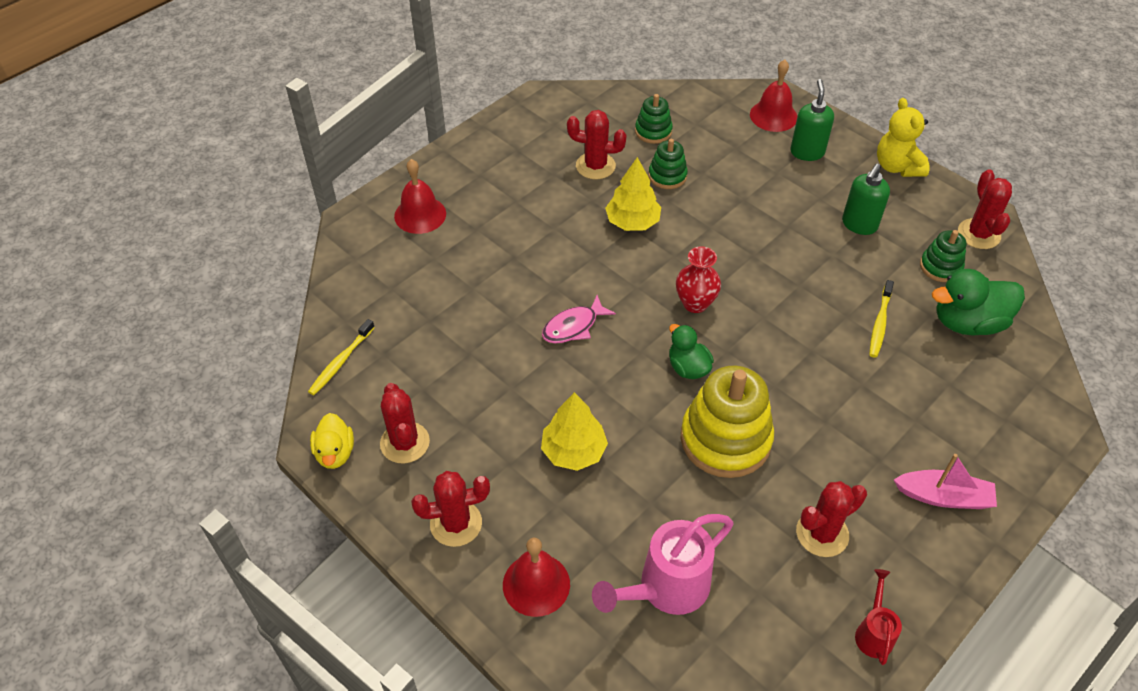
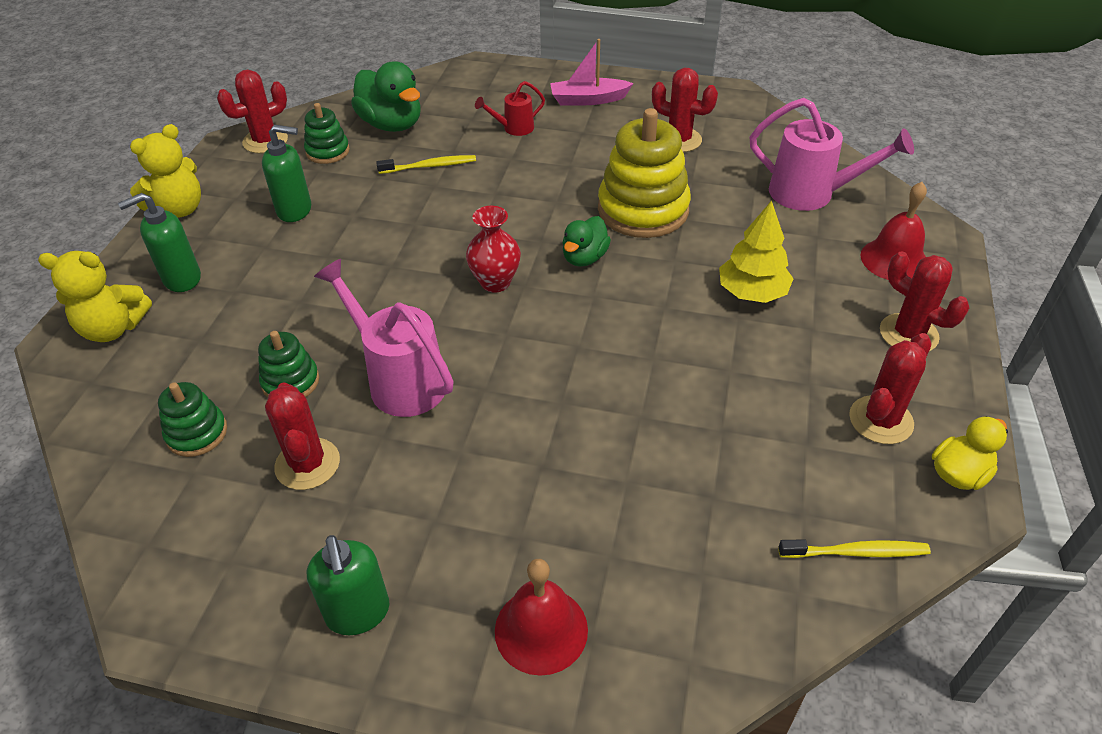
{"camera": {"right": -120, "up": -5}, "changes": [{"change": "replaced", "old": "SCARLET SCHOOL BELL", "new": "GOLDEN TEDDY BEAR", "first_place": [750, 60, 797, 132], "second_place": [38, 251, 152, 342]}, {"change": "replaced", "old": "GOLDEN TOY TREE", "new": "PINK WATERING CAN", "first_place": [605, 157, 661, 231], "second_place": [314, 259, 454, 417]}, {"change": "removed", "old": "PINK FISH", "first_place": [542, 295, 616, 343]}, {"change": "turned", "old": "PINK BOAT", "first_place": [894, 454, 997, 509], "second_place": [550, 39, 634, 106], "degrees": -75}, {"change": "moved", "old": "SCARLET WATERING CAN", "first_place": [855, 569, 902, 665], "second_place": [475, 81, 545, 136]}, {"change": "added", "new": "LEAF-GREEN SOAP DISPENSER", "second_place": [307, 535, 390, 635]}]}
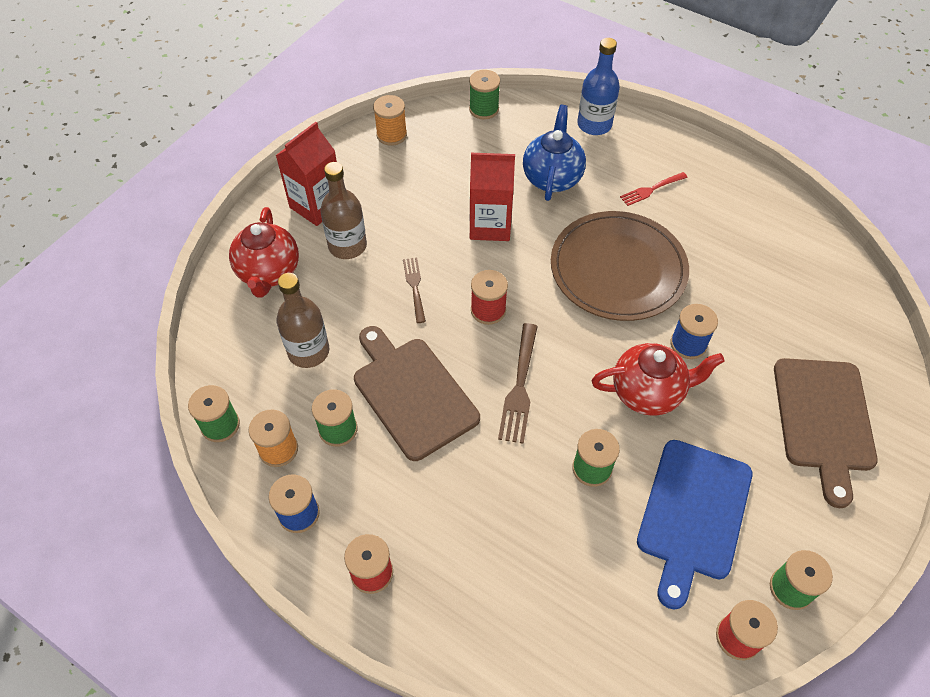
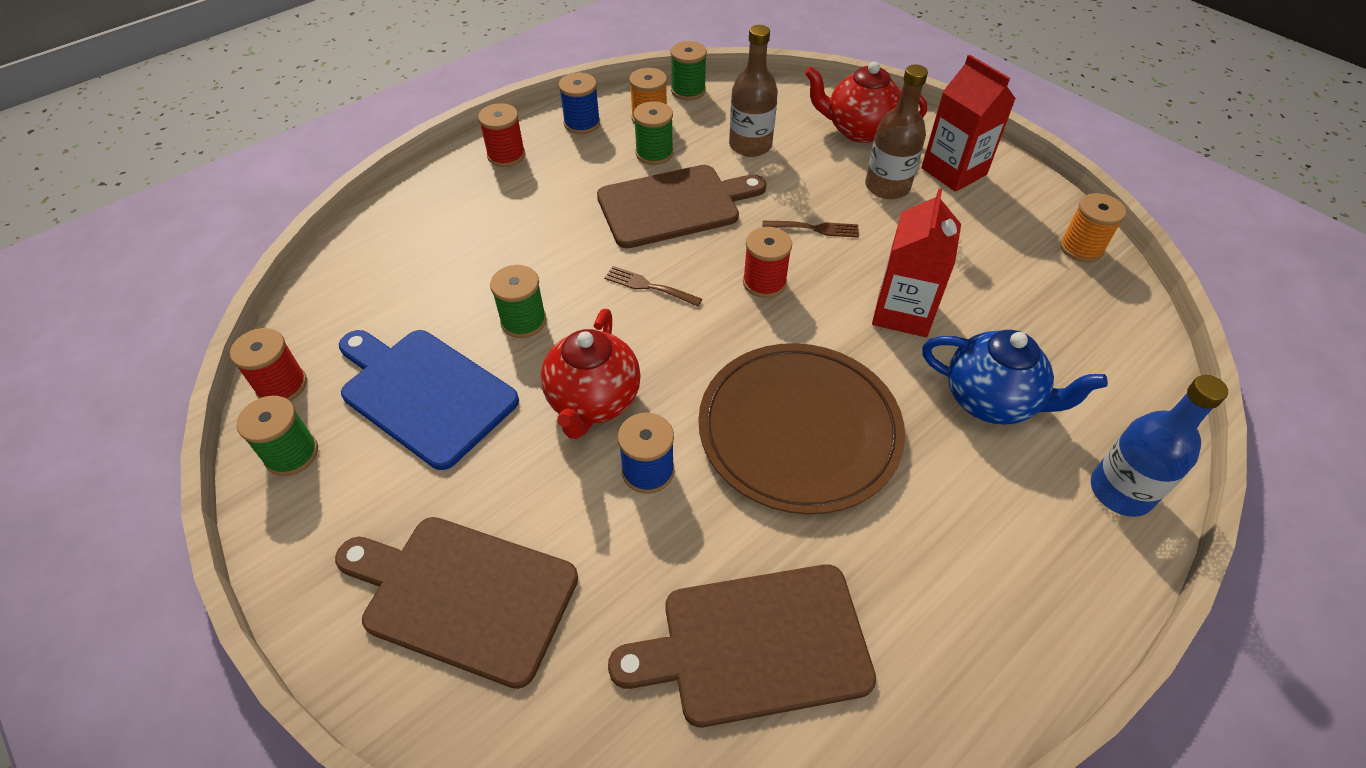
{"camera": {"right": 105, "up": -5}, "changes": [{"change": "removed", "old": "LEAF-GREEN REEL OF THREAD", "first_place": [469, 70, 500, 119]}, {"change": "removed", "old": "SCARLET TABLE FORK", "first_place": [620, 172, 688, 206]}, {"change": "resized", "old": "RUSSET TABLE FORK", "first_place": [498, 323, 538, 444], "second_place": [604, 266, 702, 307], "factor": 0.64}, {"change": "added", "new": "RUSSET CHOPPING BOARD", "second_place": [608, 564, 876, 727]}]}
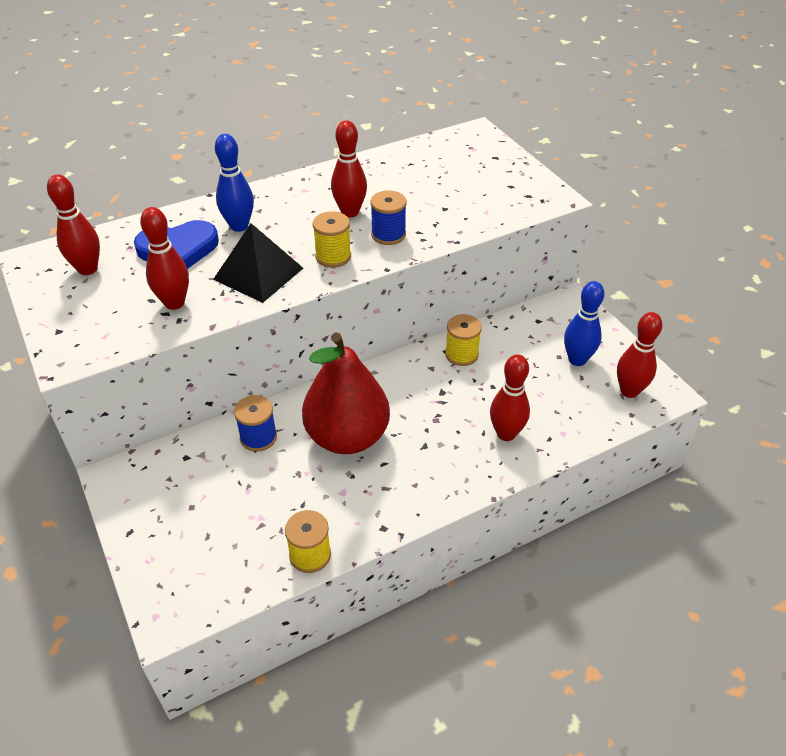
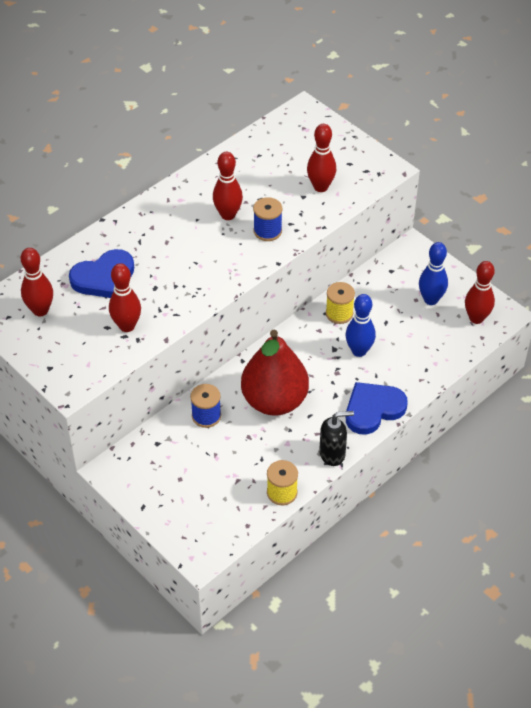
{"camera": {"right": -15, "up": 5}, "changes": [{"change": "moved", "old": "COBALT SKITTLE", "first_place": [215, 134, 254, 232], "second_place": [346, 294, 376, 357]}, {"change": "removed", "old": "GOLDEN REEL OF THREAD", "first_place": [313, 211, 351, 268]}, {"change": "removed", "old": "JET-BLACK SOLID PYRAMID", "first_place": [213, 223, 303, 303]}, {"change": "moved", "old": "SCARLET SKITTLE", "first_place": [490, 355, 530, 441], "second_place": [307, 124, 336, 192]}, {"change": "added", "new": "COBALT HEART SHAPE", "second_place": [346, 382, 408, 435]}, {"change": "added", "new": "JET-BLACK SOAP DISPENSER", "second_place": [319, 411, 354, 466]}]}
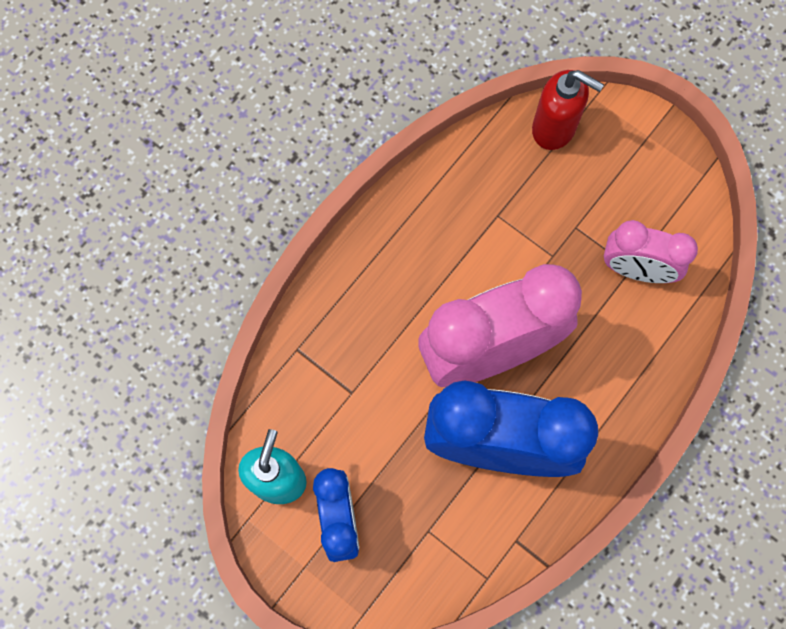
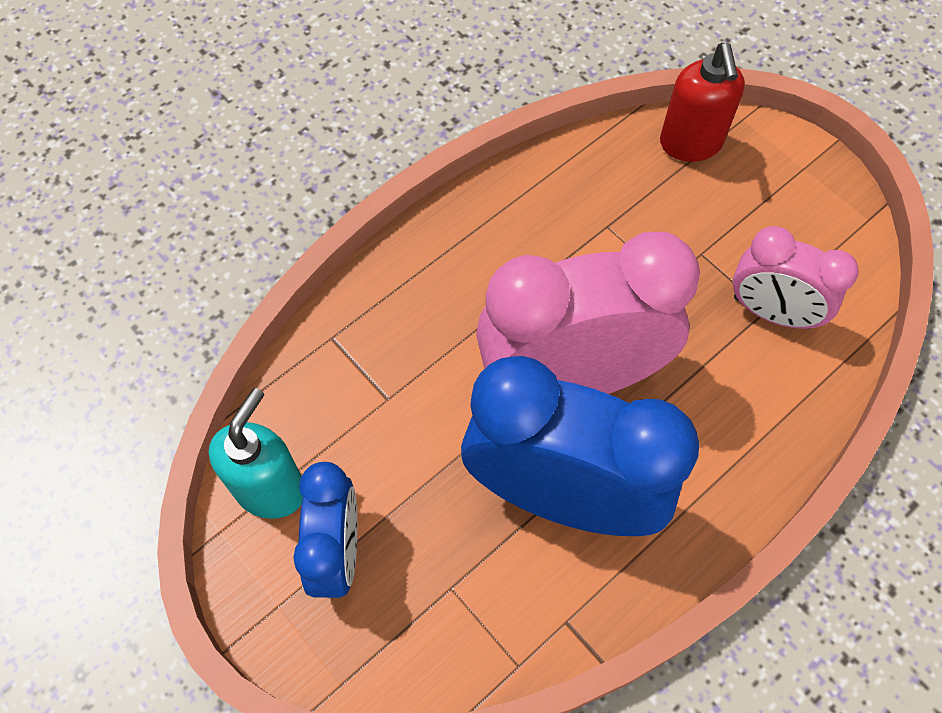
{"camera": {"right": 10, "up": -10}, "changes": [{"change": "turned", "old": "SCARLET SOAP DISPENSER", "first_place": [532, 70, 604, 150], "second_place": [660, 43, 745, 162], "degrees": 45}]}
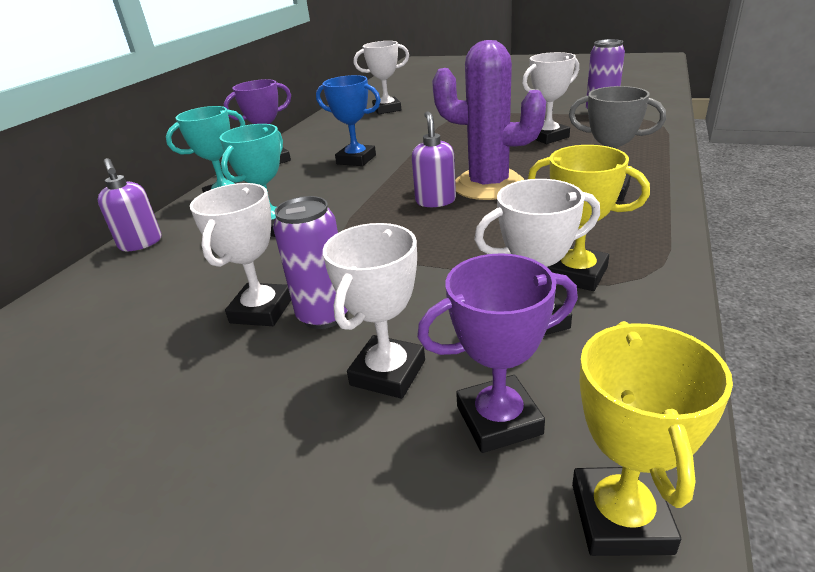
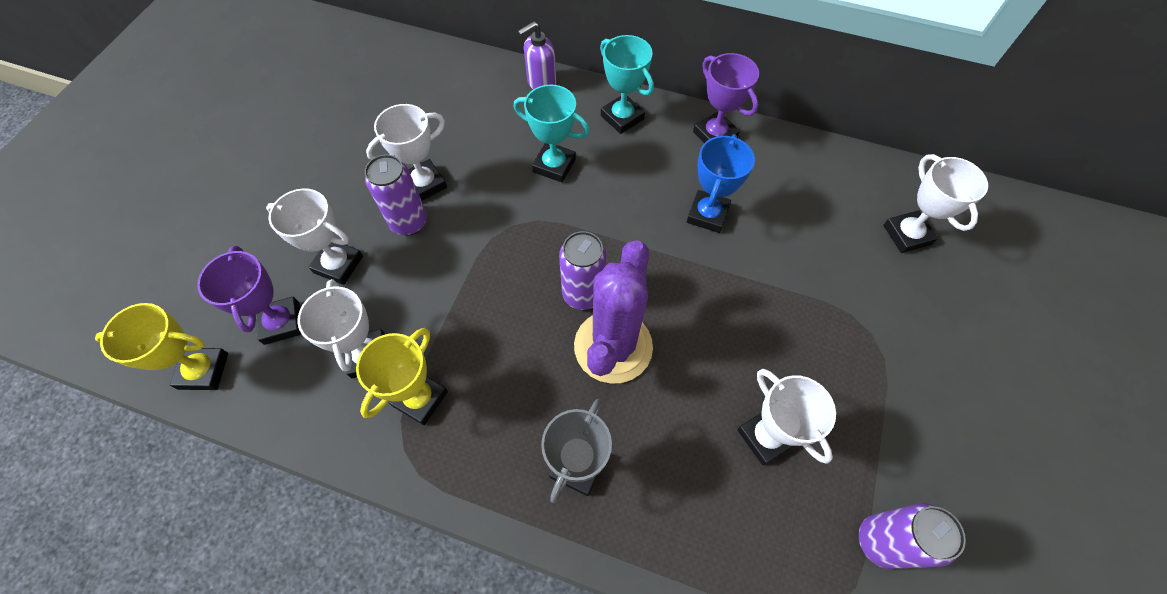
{"camera": {"right": 85, "up": 30}, "changes": [{"change": "replaced", "old": "ROYAL PURPLE SOAP DISPENSER", "new": "ROYAL PURPLE CAN", "first_place": [412, 111, 456, 207], "second_place": [559, 231, 606, 310]}, {"change": "turned", "old": "SNOW-WHITE AWARD CUP", "first_place": [190, 183, 291, 326], "second_place": [366, 104, 447, 201], "degrees": -45}]}
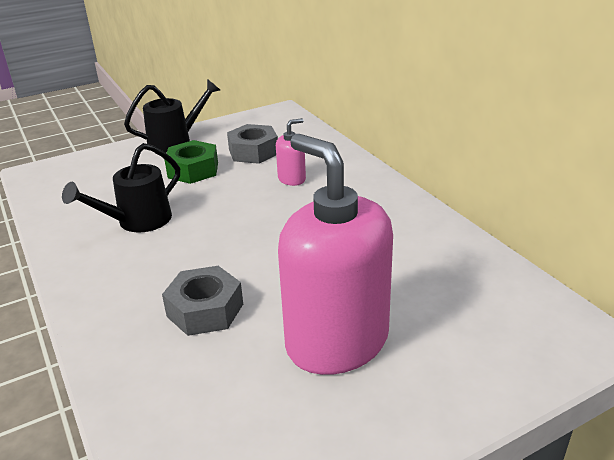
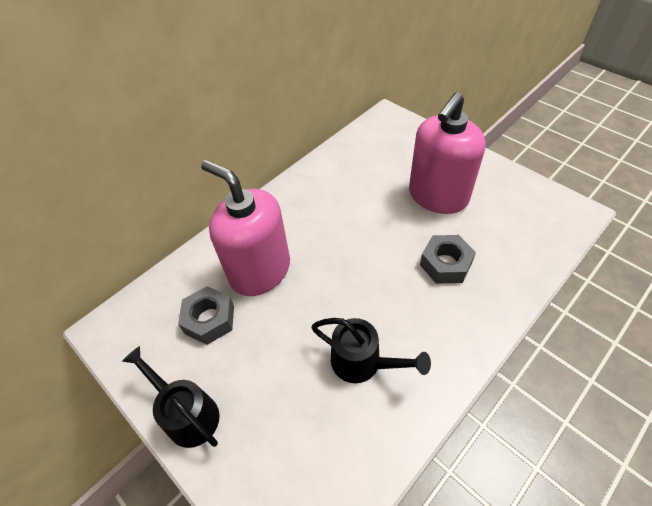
{"camera": {"right": -105, "up": 20}, "changes": [{"change": "resized", "old": "PINK SOAP DISPENSER", "first_place": [276, 118, 306, 186], "second_place": [201, 160, 290, 296], "factor": 2.36}, {"change": "removed", "old": "LEAF-GREEN HEXAGON NUT", "first_place": [165, 140, 218, 184]}]}
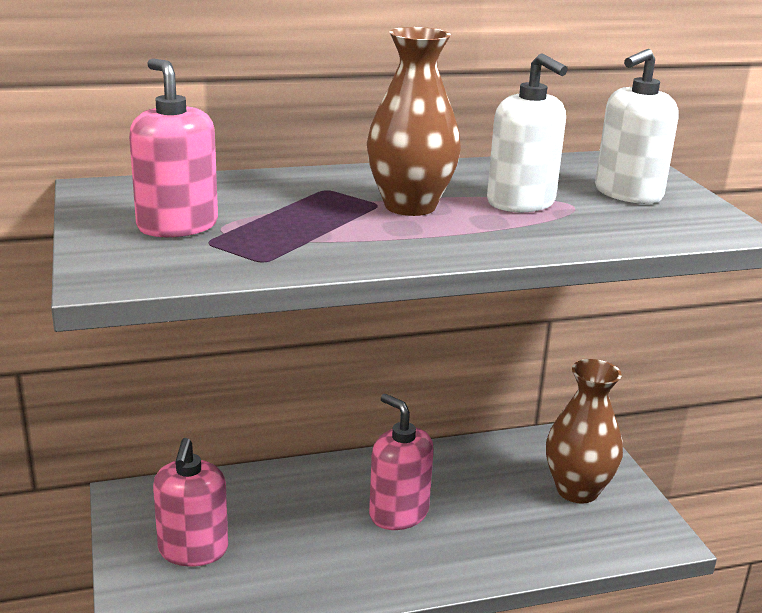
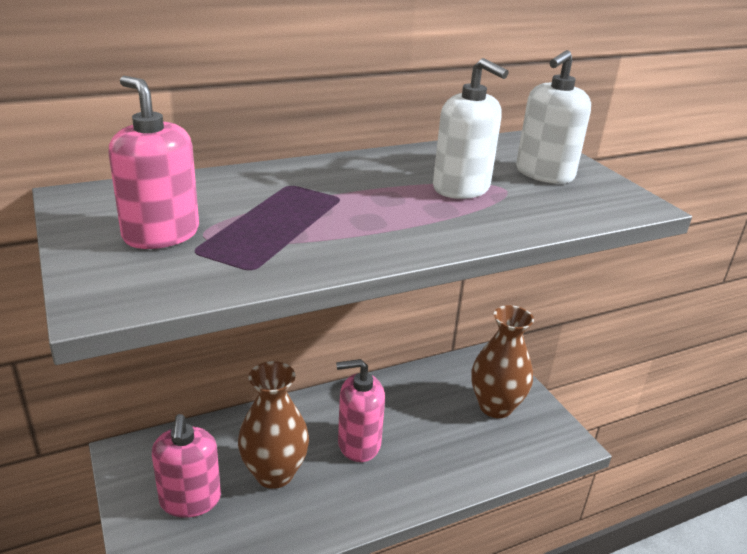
{"camera": {"right": -10, "up": 5}, "changes": [{"change": "moved", "old": "RUSSET TALL VASE", "first_place": [367, 27, 461, 216], "second_place": [238, 361, 309, 489]}, {"change": "turned", "old": "PINK SOAP DISPENSER", "first_place": [369, 394, 434, 530], "second_place": [336, 359, 385, 462], "degrees": -45}]}
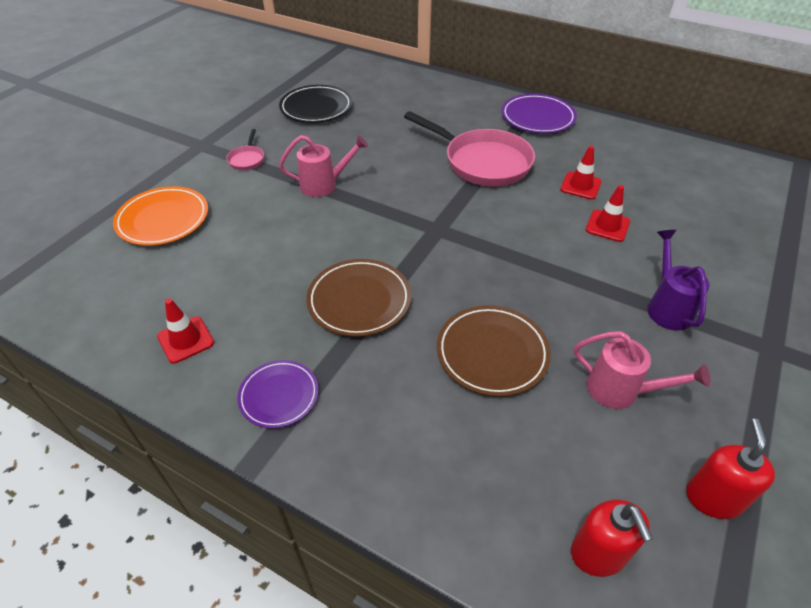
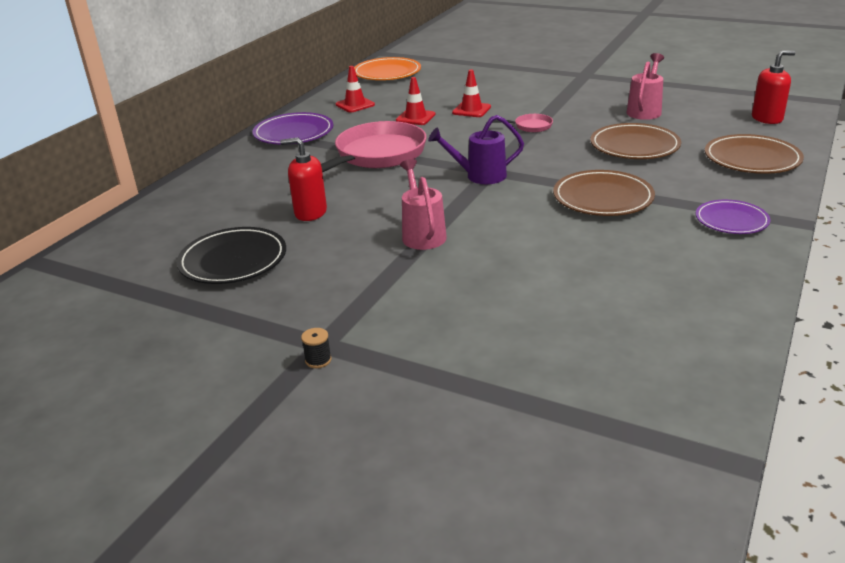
{"camera": {"right": -90, "up": -15}, "changes": [{"change": "moved", "old": "PINK SKILLET", "first_place": [226, 129, 264, 170], "second_place": [493, 114, 553, 132]}, {"change": "moved", "old": "ORANGE-COLOURED DINNER PLATE", "first_place": [113, 186, 208, 246], "second_place": [354, 57, 421, 80]}, {"change": "moved", "old": "ROYAL PURPLE WATERING CAN", "first_place": [647, 230, 710, 331], "second_place": [428, 115, 524, 184]}, {"change": "moved", "old": "SCARLET SAFETY CONE", "first_place": [157, 298, 214, 364], "second_place": [336, 66, 375, 113]}, {"change": "moved", "old": "SCARLET SOAP DISPENSER", "first_place": [686, 419, 775, 519], "second_place": [280, 137, 327, 221]}, {"change": "added", "new": "RUSSET DINNER PLATE", "second_place": [705, 134, 804, 174]}, {"change": "added", "new": "JET-BLACK REEL OF THREAD", "second_place": [301, 328, 332, 368]}]}
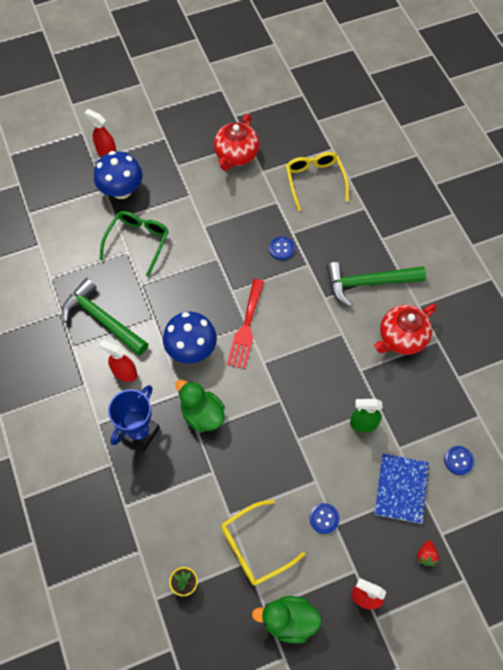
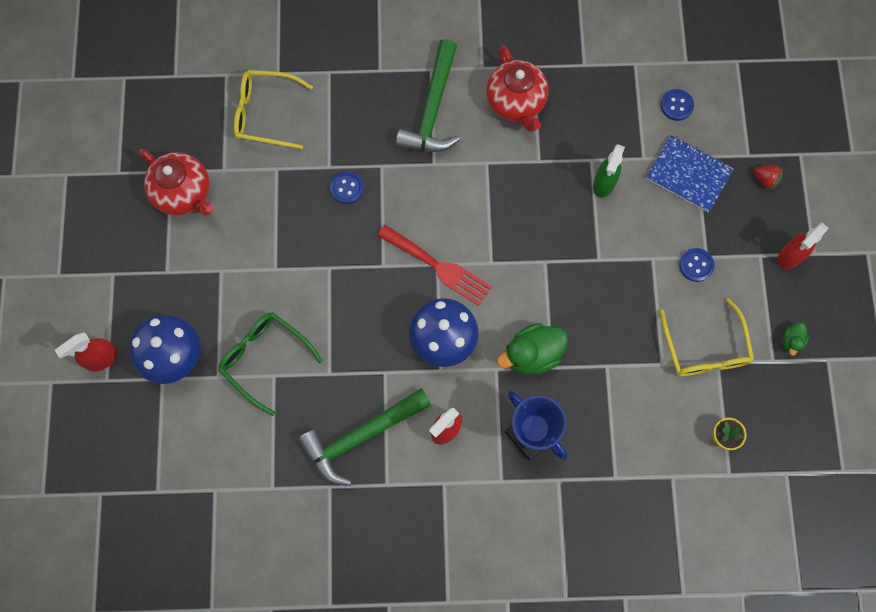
{"camera": {"right": -70, "up": 10}, "changes": [{"change": "resized", "old": "LEAF-GREEN RUBBER DUCK", "first_place": [252, 596, 322, 643], "second_place": [783, 322, 809, 356], "factor": 0.5}]}
